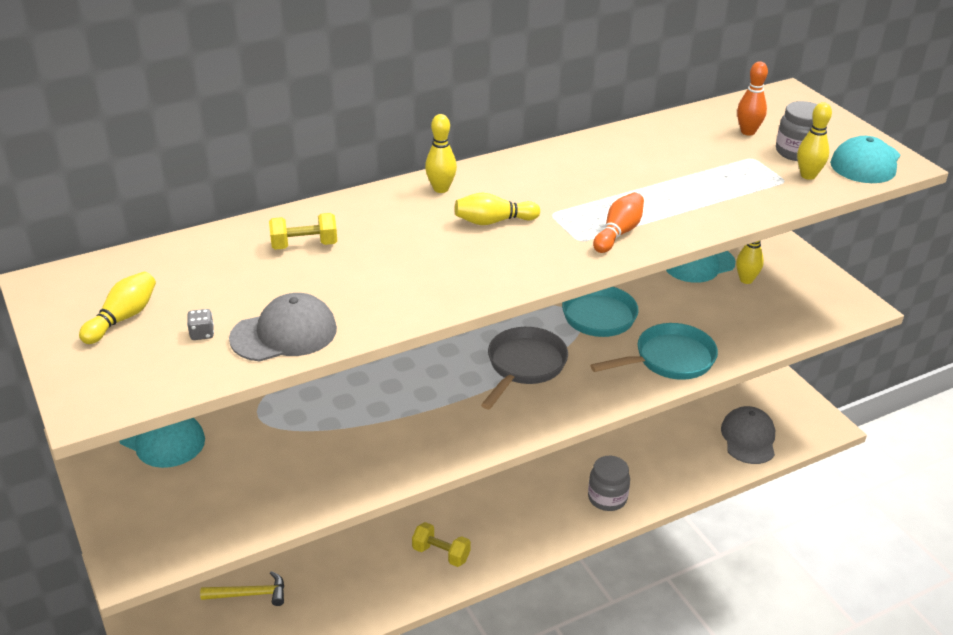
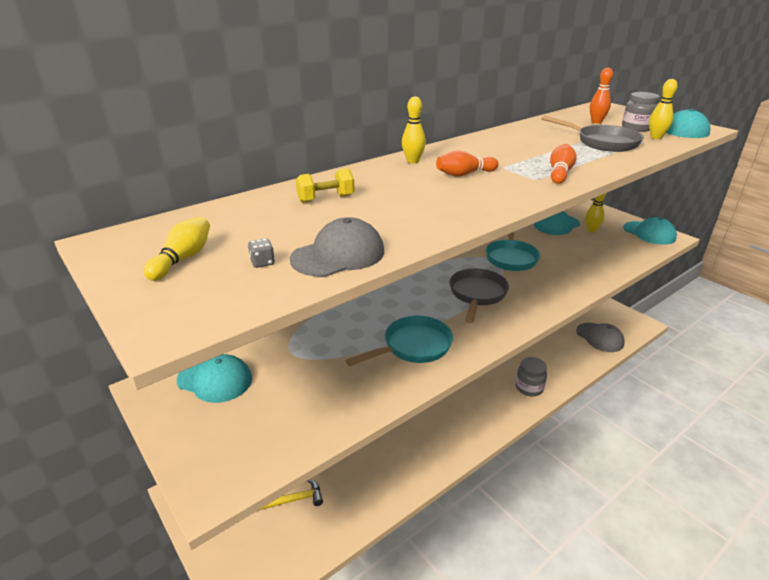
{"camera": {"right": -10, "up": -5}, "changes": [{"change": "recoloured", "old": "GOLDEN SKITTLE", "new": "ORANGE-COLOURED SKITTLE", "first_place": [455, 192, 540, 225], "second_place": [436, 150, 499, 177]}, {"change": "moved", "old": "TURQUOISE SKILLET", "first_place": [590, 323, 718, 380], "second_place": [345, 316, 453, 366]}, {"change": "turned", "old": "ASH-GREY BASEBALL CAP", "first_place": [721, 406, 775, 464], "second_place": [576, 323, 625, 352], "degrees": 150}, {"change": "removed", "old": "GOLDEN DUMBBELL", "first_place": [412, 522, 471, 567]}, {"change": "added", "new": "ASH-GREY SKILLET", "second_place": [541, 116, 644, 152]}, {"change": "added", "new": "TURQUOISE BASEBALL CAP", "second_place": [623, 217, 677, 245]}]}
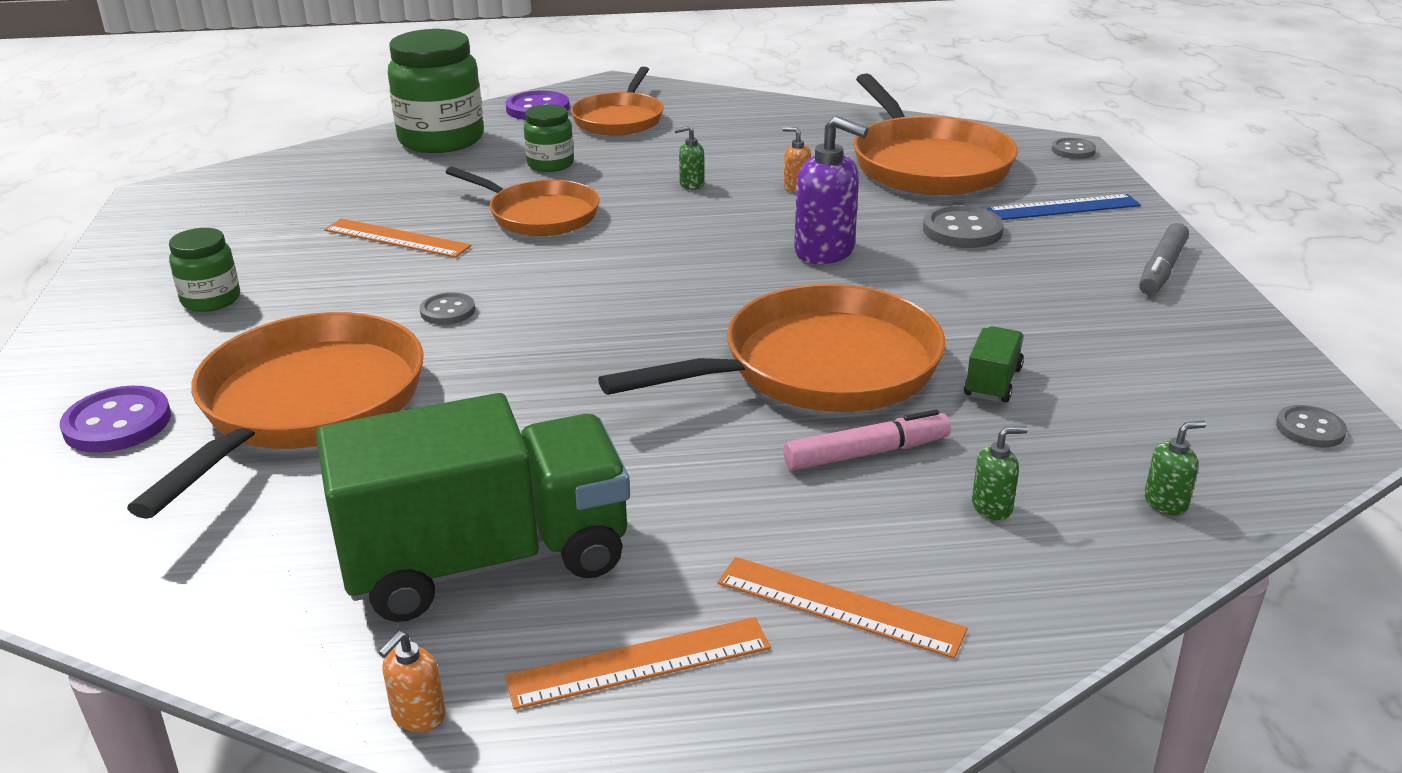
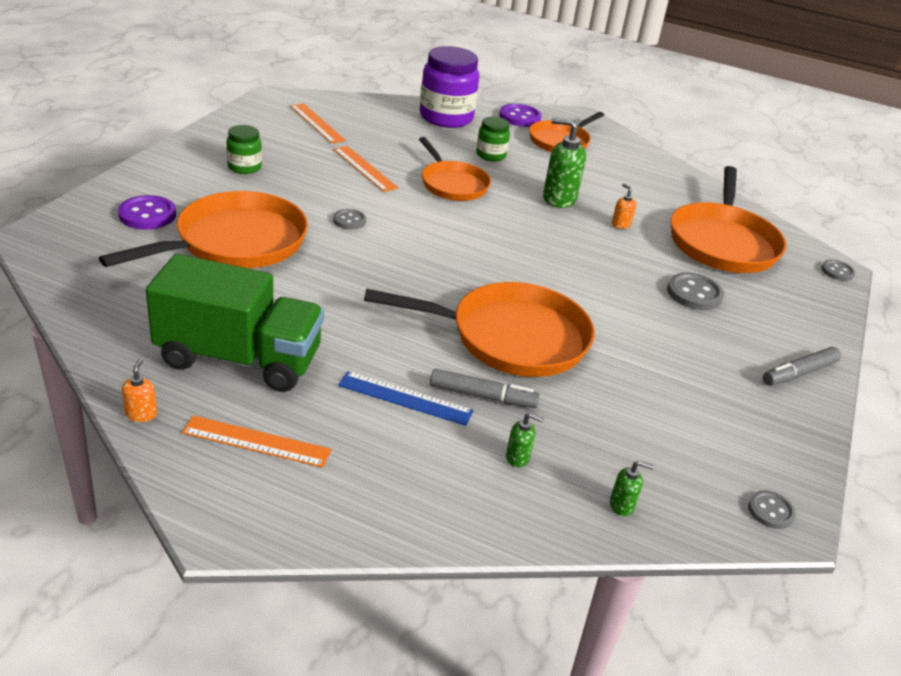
{"camera": {"right": 25, "up": 5}, "changes": [{"change": "recoloured", "old": "LEAF-GREEN PRESERVE JAR", "new": "ROYAL PURPLE PRESERVE JAR", "first_place": [388, 29, 484, 153], "second_place": [420, 46, 479, 128]}, {"change": "removed", "old": "ROYAL PURPLE SOAP DISPENSER", "first_place": [794, 116, 868, 264]}, {"change": "resized", "old": "LEAF-GREEN SOAP DISPENSER", "first_place": [674, 126, 705, 190], "second_place": [543, 117, 586, 208], "factor": 2.06}, {"change": "moved", "old": "COBALT STRAIGHTEDGE", "first_place": [987, 194, 1141, 220], "second_place": [338, 371, 474, 426]}, {"change": "removed", "old": "LEAF-GREEN TOY TRUCK", "first_place": [964, 326, 1024, 402]}, {"change": "recoloured", "old": "PINK MARKER", "new": "ASH-GREY MARKER", "first_place": [783, 410, 951, 470], "second_place": [430, 368, 540, 408]}, {"change": "moved", "old": "ORANGE-COLOURED STRAIGHTEDGE", "first_place": [717, 557, 968, 658], "second_place": [290, 104, 346, 144]}, {"change": "turned", "old": "ORANGE-COLOURED SOAP DISPENSER", "first_place": [378, 631, 445, 732], "second_place": [122, 358, 157, 422], "degrees": 120}]}
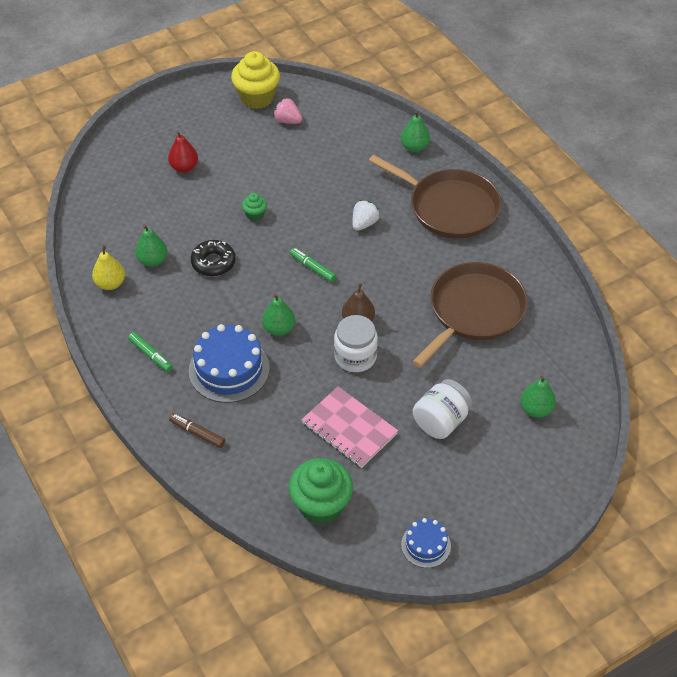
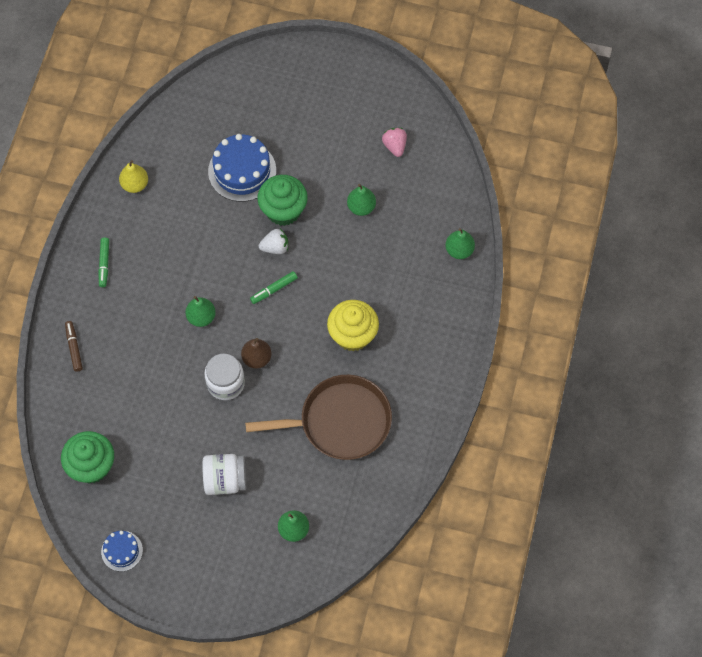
{"camera": {"right": 45, "up": 15}, "changes": [{"change": "moved", "old": "GOLDEN MUFFIN", "first_place": [231, 51, 280, 109], "second_place": [327, 300, 379, 352]}, {"change": "removed", "old": "SCARLET PEAR FRUIT", "first_place": [168, 131, 198, 173]}, {"change": "removed", "old": "RUSSET SKILLET", "first_place": [369, 155, 502, 239]}, {"change": "resized", "old": "LEAF-GREEN MUFFIN", "first_place": [242, 193, 267, 221], "second_place": [257, 175, 308, 226], "factor": 2.09}, {"change": "moved", "old": "SNOW-WHITE BERRY", "first_place": [352, 200, 379, 231], "second_place": [259, 229, 288, 254]}, {"change": "moved", "old": "LEAF-GREEN PEAR FRUIT", "first_place": [135, 225, 168, 267], "second_place": [347, 184, 376, 216]}, {"change": "removed", "old": "JET-BLACK GLAZED DONUT", "first_place": [191, 240, 236, 276]}, {"change": "turned", "old": "LEAF-GREEN MARKER", "first_place": [290, 248, 336, 283], "second_place": [250, 271, 298, 304], "degrees": -120}, {"change": "moved", "old": "COBALT LAYER CAKE", "first_place": [189, 324, 270, 403], "second_place": [208, 134, 276, 202]}, {"change": "removed", "old": "PINK NOTEBOOK", "first_place": [301, 387, 398, 468]}]}
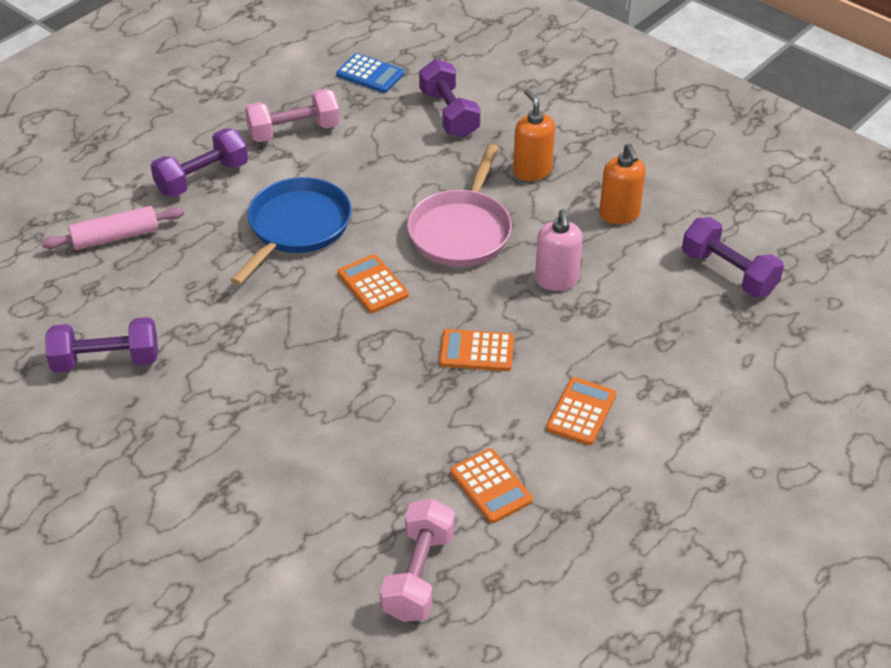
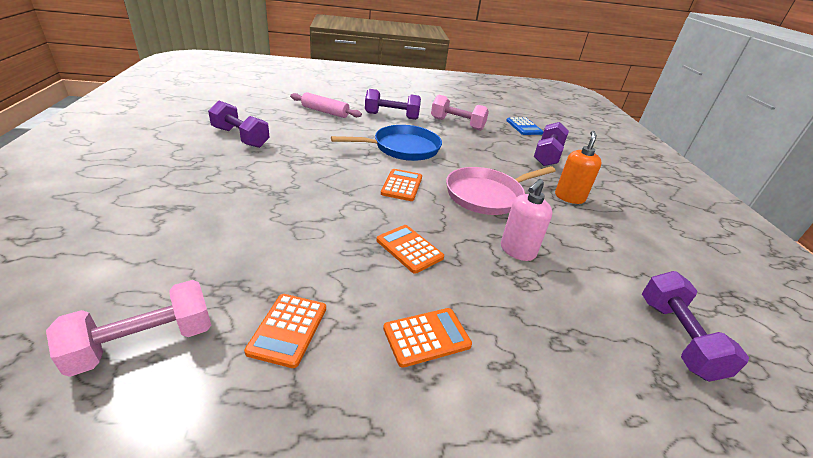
{"camera": {"right": 40, "up": -10}, "changes": [{"change": "removed", "old": "ORANGE-COLOURED SOAP DISPENSER", "first_place": [599, 143, 646, 224]}]}
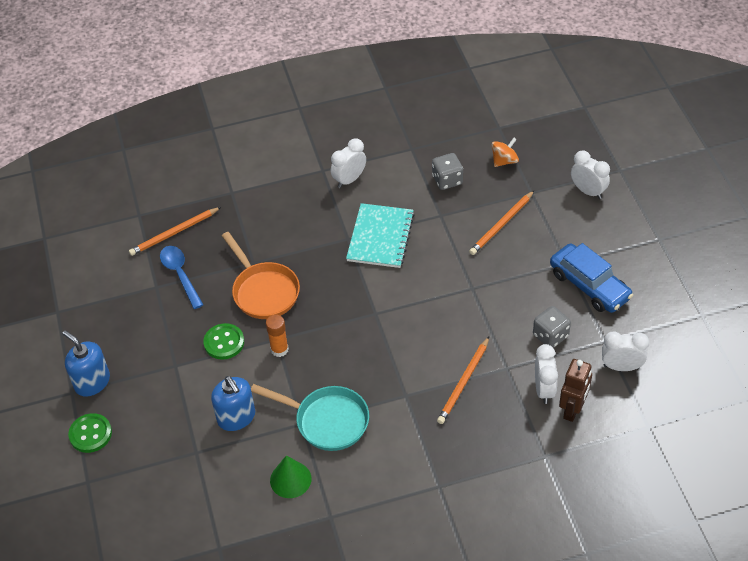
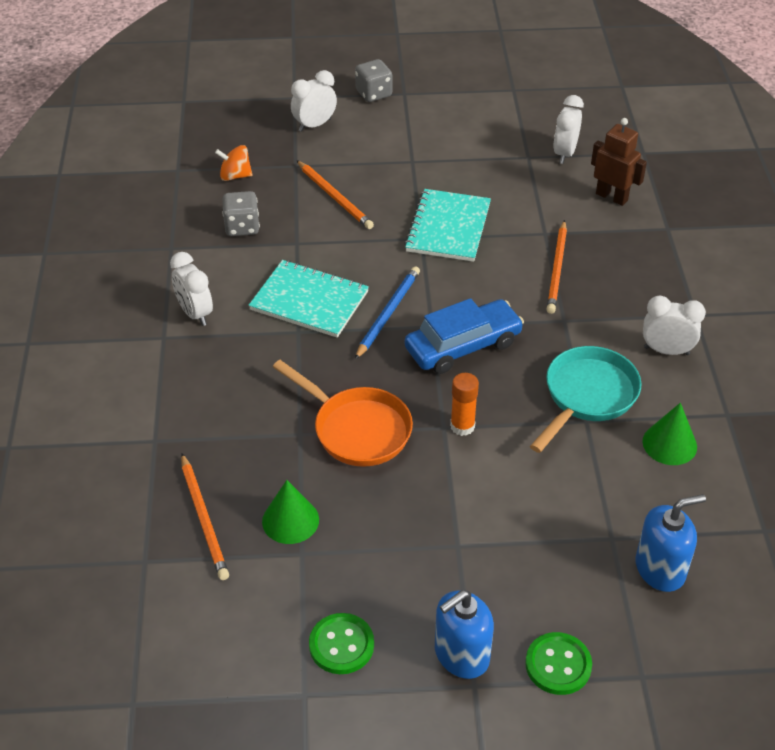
{"camera": {"right": -80, "up": -5}, "changes": [{"change": "turned", "old": "ORANGE-COLOURED SPINNING TOP", "first_place": [492, 138, 519, 167], "second_place": [215, 145, 252, 181], "degrees": -60}, {"change": "turned", "old": "ORANGE-COLOURED SKILLET", "first_place": [222, 232, 300, 319], "second_place": [273, 360, 413, 467], "degrees": 60}, {"change": "moved", "old": "COBALT TOY CAR", "first_place": [550, 243, 633, 313], "second_place": [405, 298, 524, 374]}, {"change": "replaced", "old": "COBALT SPOON", "new": "LEAF-GREEN CONE", "first_place": [160, 246, 204, 309], "second_place": [262, 480, 319, 544]}, {"change": "moved", "old": "ASH-GREY GAME DIE", "first_place": [533, 306, 571, 348], "second_place": [355, 59, 392, 102]}, {"change": "moved", "old": "LEAF-GREEN SHIRT BUTTON", "first_place": [203, 323, 244, 360], "second_place": [309, 613, 374, 674]}, {"change": "turned", "old": "ORANGE-COLOURED WOODEN PENCIL", "first_place": [437, 337, 489, 424], "second_place": [546, 220, 567, 314], "degrees": 60}, {"change": "moved", "old": "SNOW-WHITE BEDSIDE CLOCK", "first_place": [535, 344, 558, 404], "second_place": [643, 295, 706, 355]}, {"change": "moved", "old": "COBALT SOAP DISPENSER", "first_place": [211, 376, 255, 431], "second_place": [635, 494, 706, 592]}, {"change": "added", "new": "TURQUOISE NOTEBOOK", "second_place": [404, 189, 491, 262]}, {"change": "added", "new": "COBALT WOODEN PENCIL", "second_place": [355, 267, 420, 359]}]}
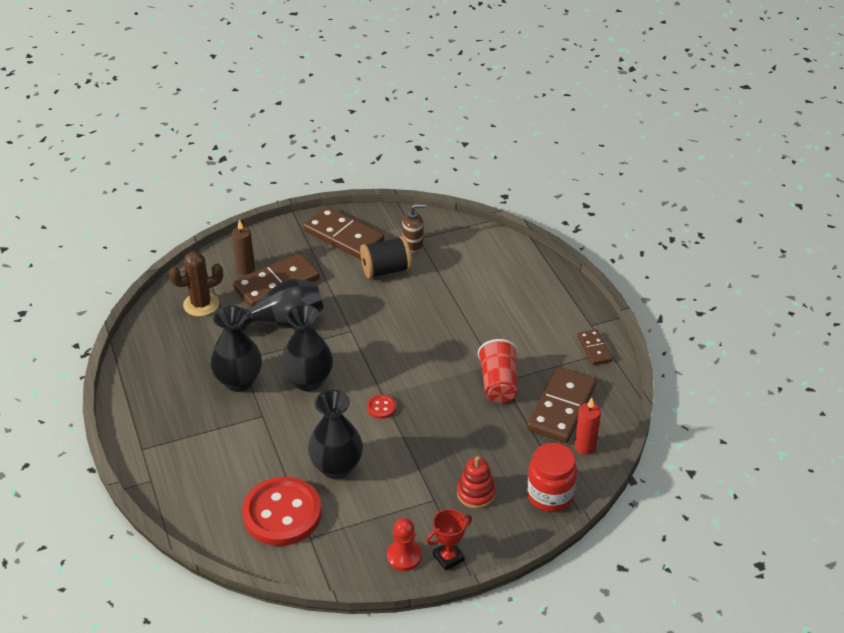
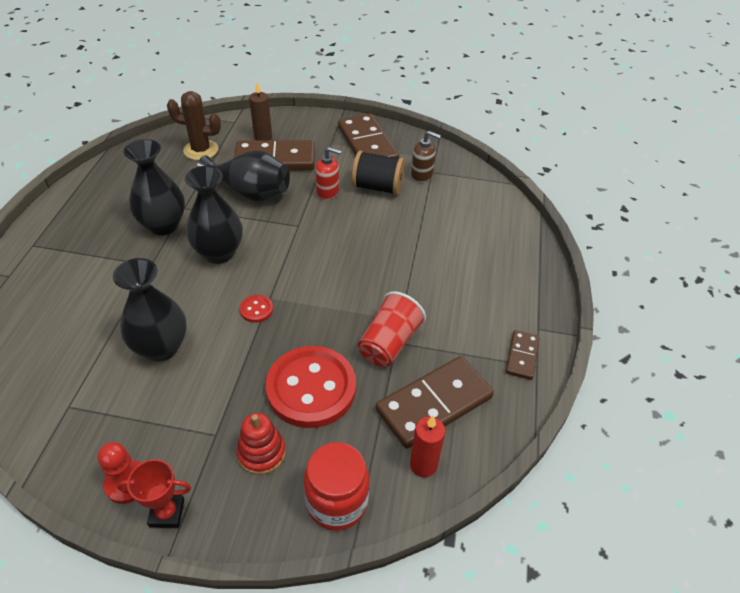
{"camera": {"right": 30, "up": 5}, "changes": [{"change": "moved", "old": "SCARLET SHIRT BUTTON", "first_place": [242, 477, 322, 546], "second_place": [266, 346, 356, 428]}, {"change": "added", "new": "SCARLET SOAP DISPENSER", "second_place": [315, 147, 342, 200]}]}
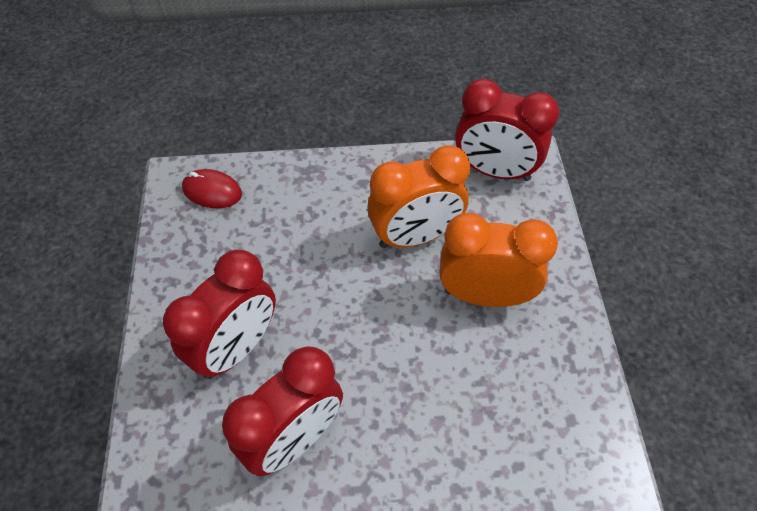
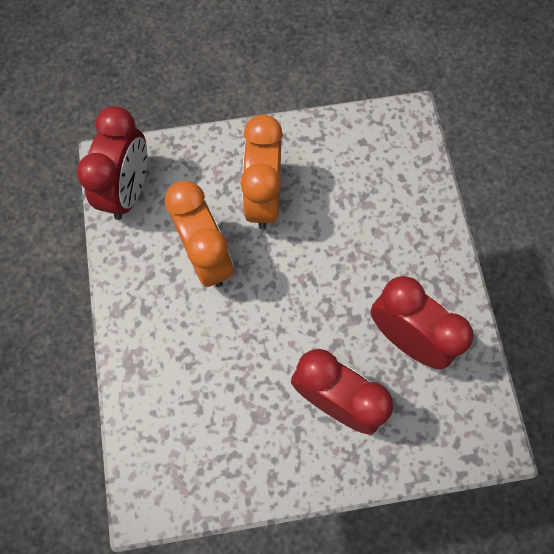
{"camera": {"right": -95, "up": 15}, "changes": [{"change": "removed", "old": "SCARLET PC MOUSE", "first_place": [182, 169, 242, 208]}]}
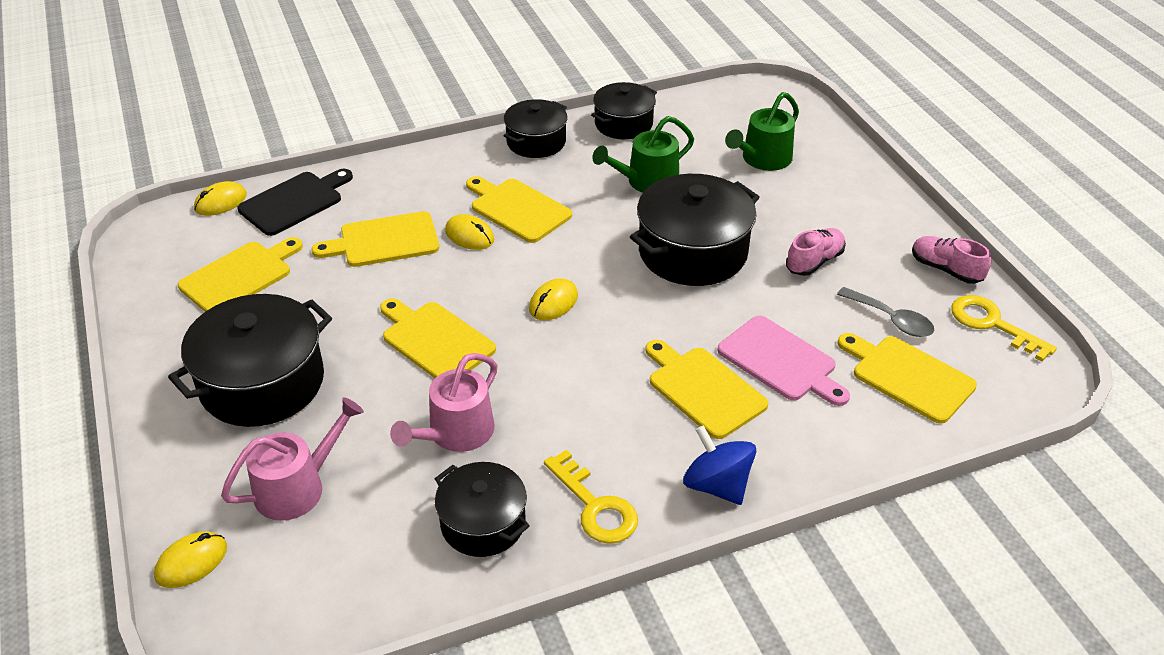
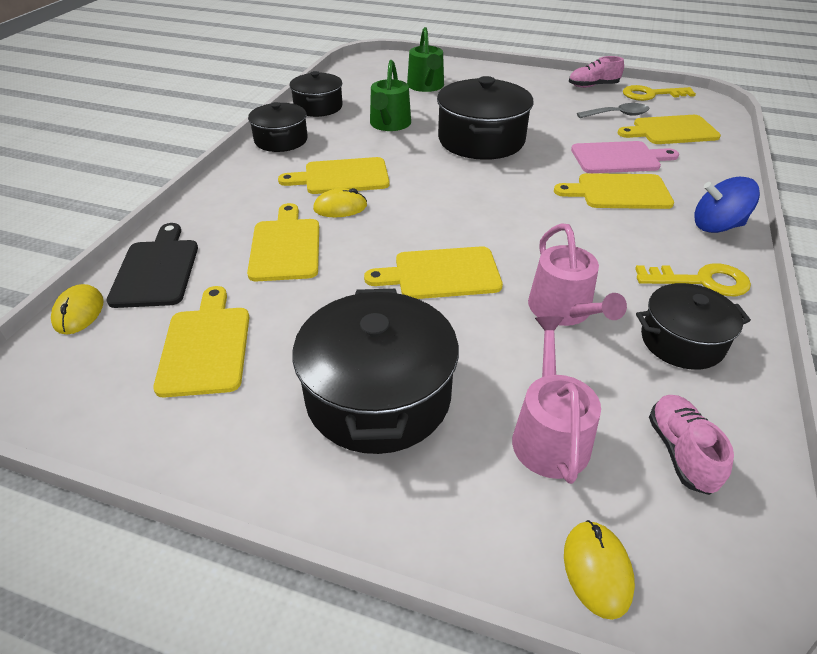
{"camera": {"right": -50, "up": 0}, "changes": [{"change": "turned", "old": "GOLDEN CHOPPING BOARD", "first_place": [312, 211, 439, 267], "second_place": [247, 203, 319, 281], "degrees": 150}, {"change": "moved", "old": "PINK SNEAKER", "first_place": [786, 228, 846, 276], "second_place": [649, 395, 734, 495]}, {"change": "removed", "old": "GOLDEN PC MOUSE", "first_place": [529, 278, 578, 321]}]}
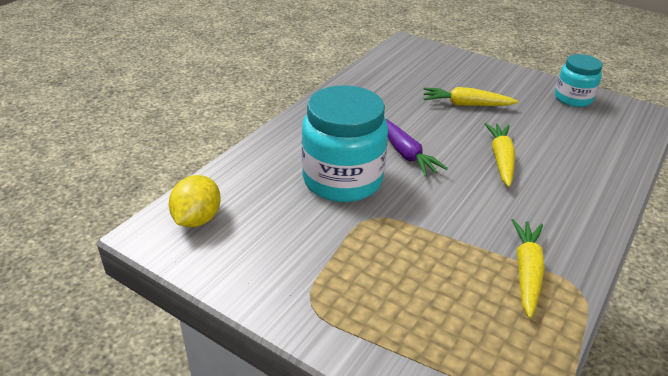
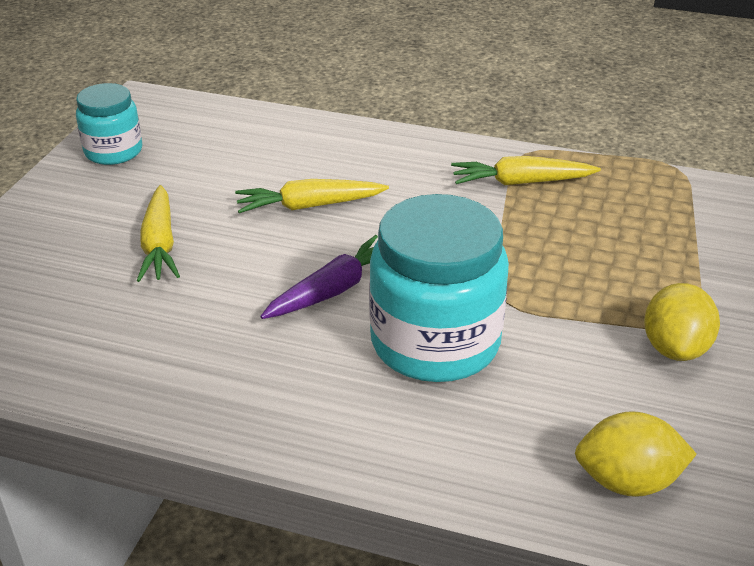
{"camera": {"right": -105, "up": 0}, "changes": [{"change": "added", "new": "GOLDEN TOY LEMON", "second_place": [644, 283, 720, 361]}]}
